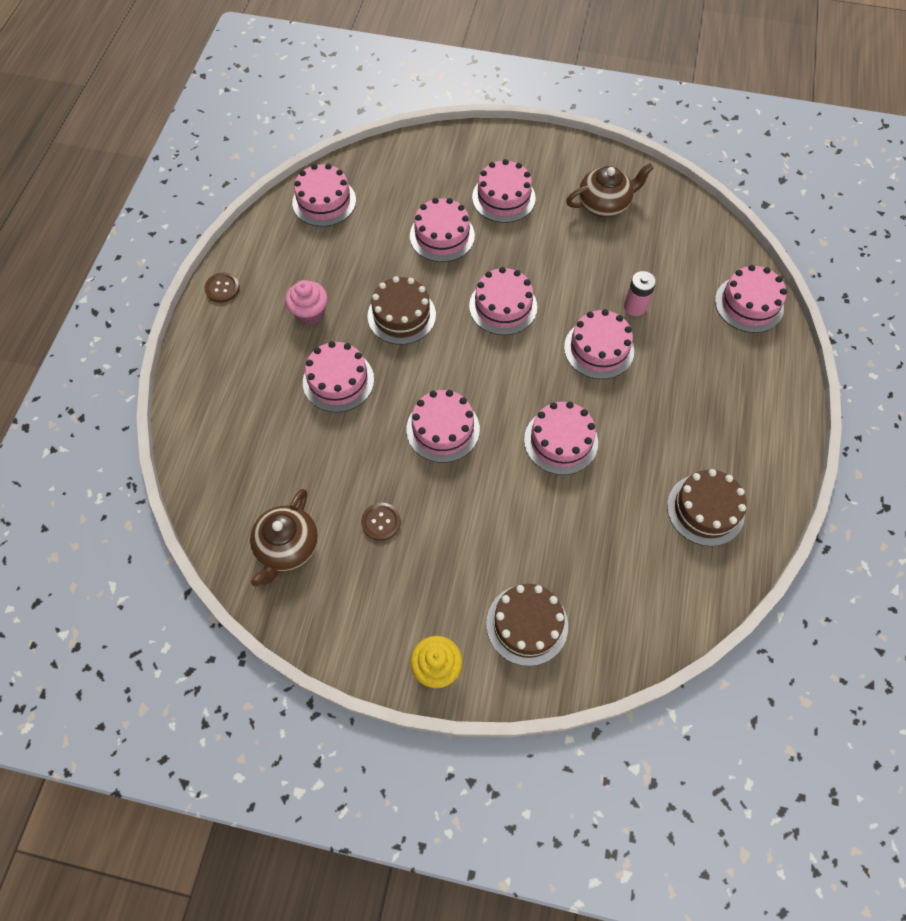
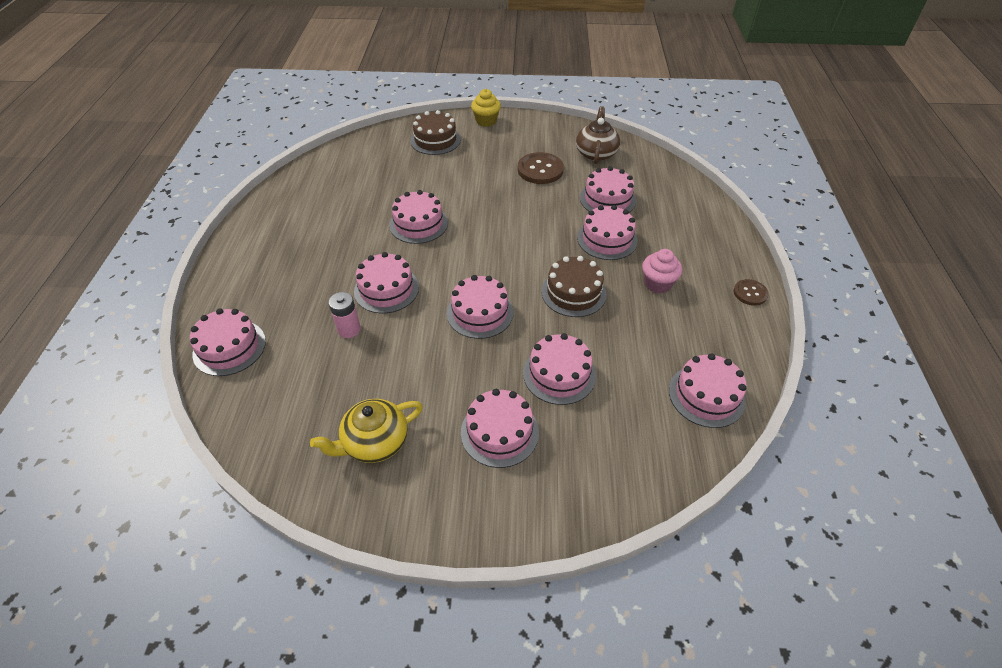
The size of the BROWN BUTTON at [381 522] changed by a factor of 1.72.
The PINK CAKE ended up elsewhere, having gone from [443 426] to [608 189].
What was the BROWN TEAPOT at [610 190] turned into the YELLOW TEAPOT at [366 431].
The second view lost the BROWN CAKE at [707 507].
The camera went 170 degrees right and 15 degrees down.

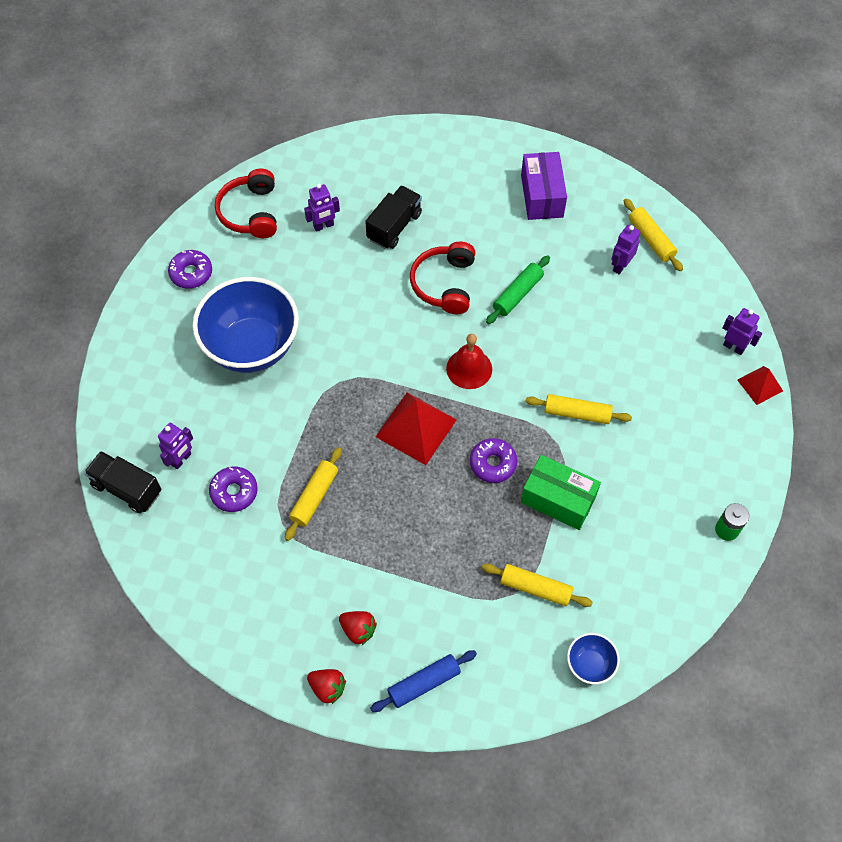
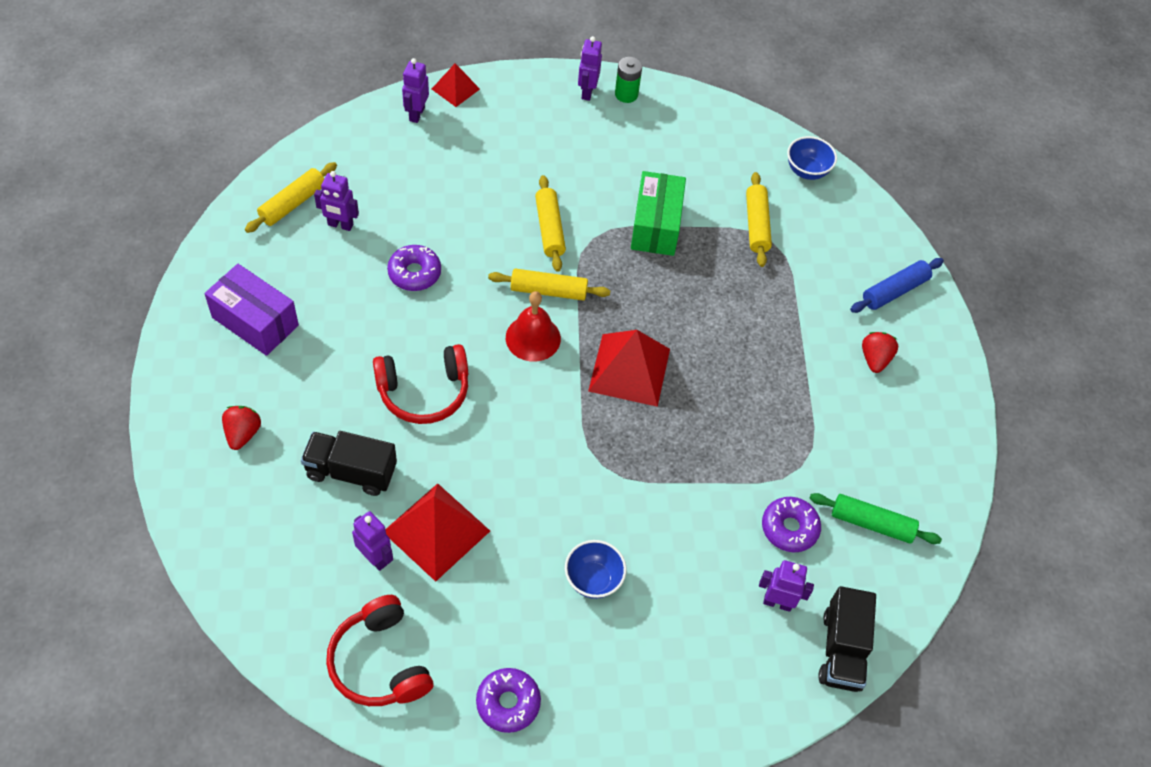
The size of the BLUE BOWL at [245 325] changed by a factor of 0.44.
The RED HEADPHONES at [246 203] ended up facing another way, 90 degrees clockwise from before.
The YELLOW ROLLING PIN ended up elsewhere, having gone from [313 494] to [549 284].
The RED STRAWBERRY ended up elsewhere, having gone from [326 686] to [241 428].
The BLUE ROLLING PIN at [423 681] ended up facing another way, 75 degrees counterclockwise from before.
The PURPLE DONUT ended up elsewhere, having gone from [493 460] to [414 268].
The GREEN ROLLING PIN ended up elsewhere, having gone from [518 289] to [875 518].
The PURPLE BOX at [544 186] ended up facing another way, 60 degrees clockwise from before.
The second view gained the RED PYRAMID at [438 532].
The second view gained the PURPLE ROBOT at [590 68].
The camera went 115 degrees left and 5 degrees down.

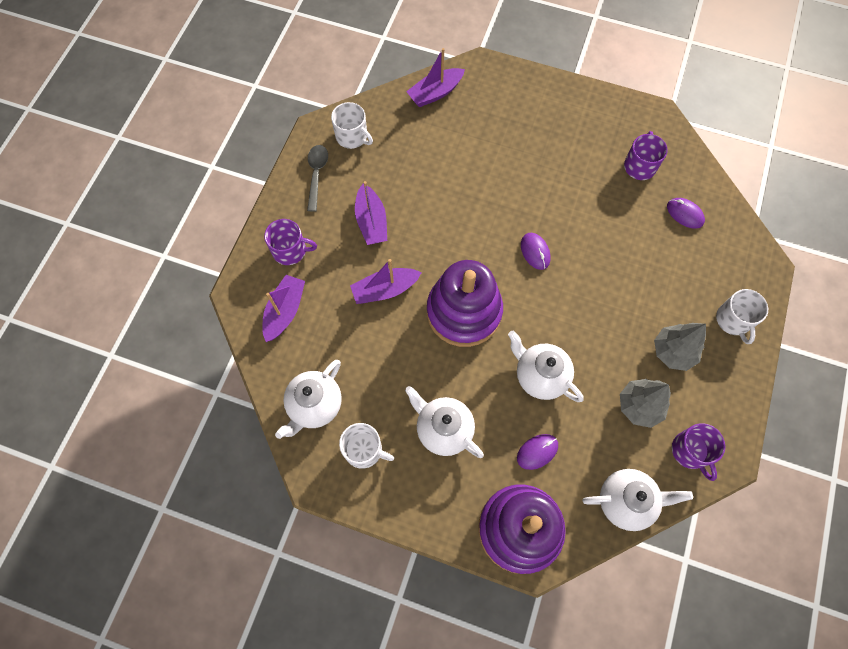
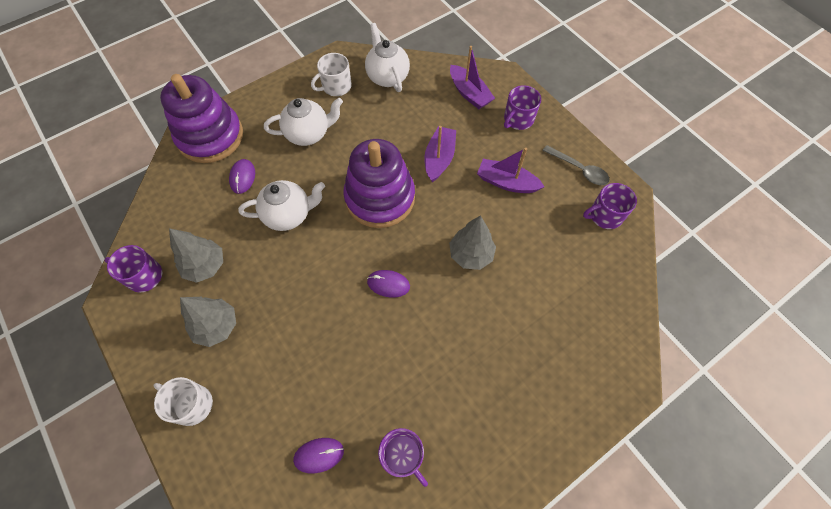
What was the WHITE MUG at [352 125] turned into the PURPLE MUG at [610 206].
The second view lost the PURPLE BOAT at [435 77].
The second view lost the WHITE TEAPOT at [637 500].
The second view gained the GREY TREE at [472 242].
The camera went 125 degrees right and 5 degrees down.

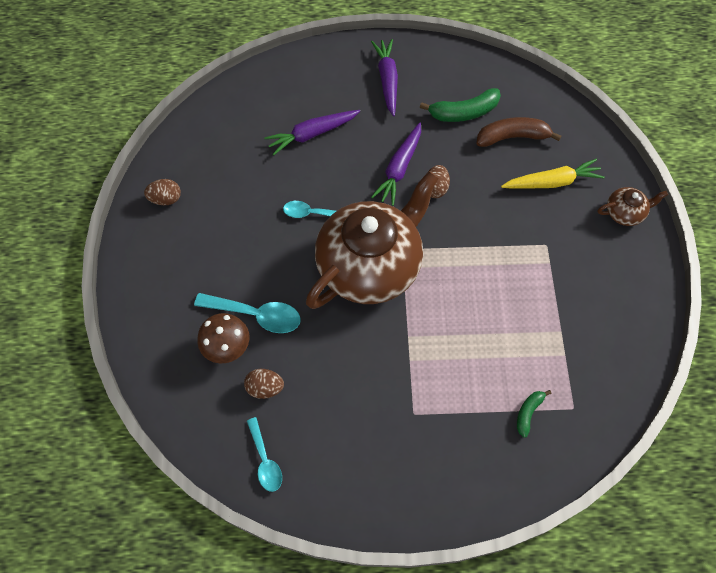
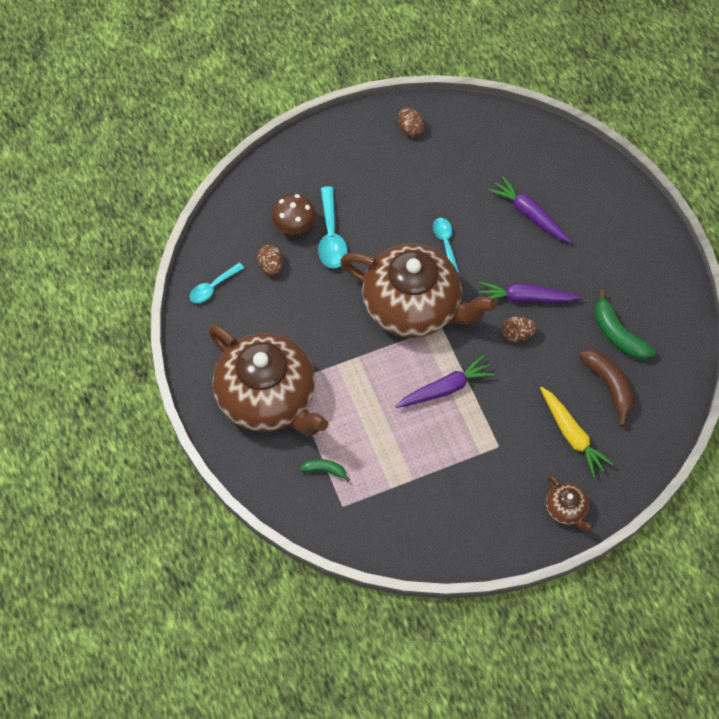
The PURPLE CARROT ended up elsewhere, having gone from [384 77] to [445 381].
The second view gained the BROWN TEAPOT at [268 380].
The camera went 70 degrees right and 0 degrees up.

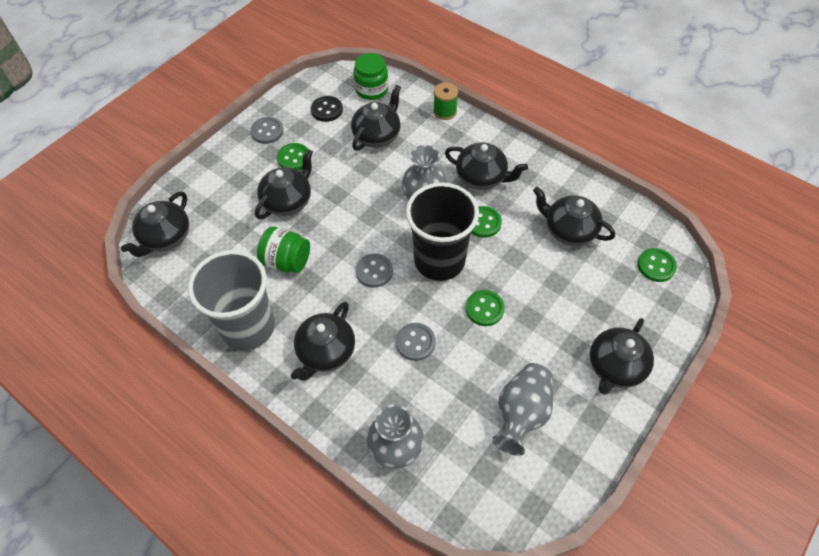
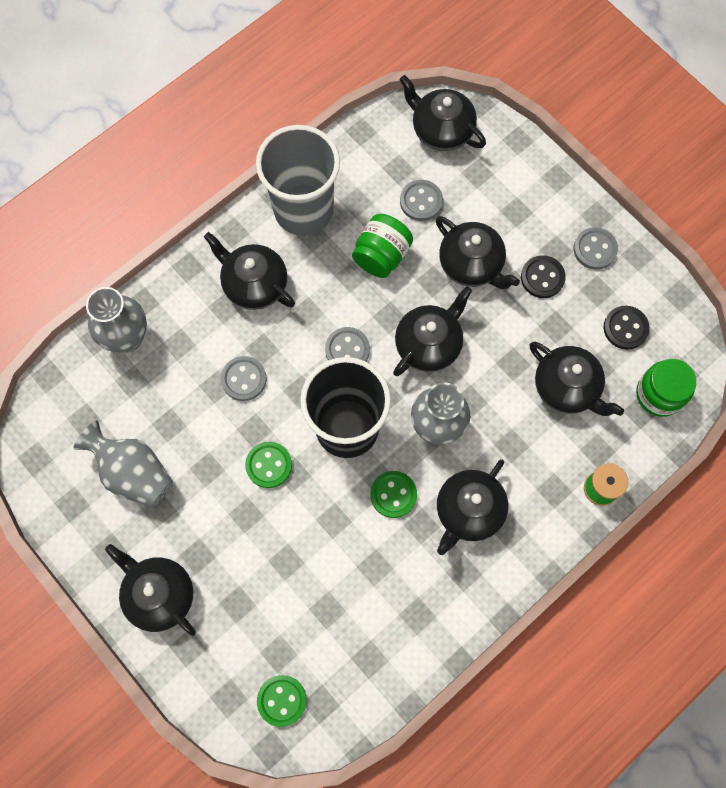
What was the GREEN BUTTON at [292 156] turned into the BLACK BUTTON at [543 276].
The BLACK TEAPOT ended up elsewhere, having gone from [574 216] to [432 331].
The second view gained the GREY BUTTON at [421 200].
The camera went 100 degrees right and 15 degrees up.

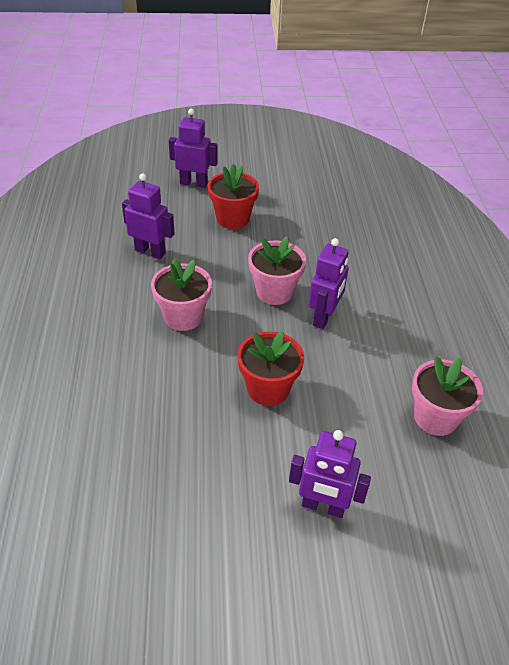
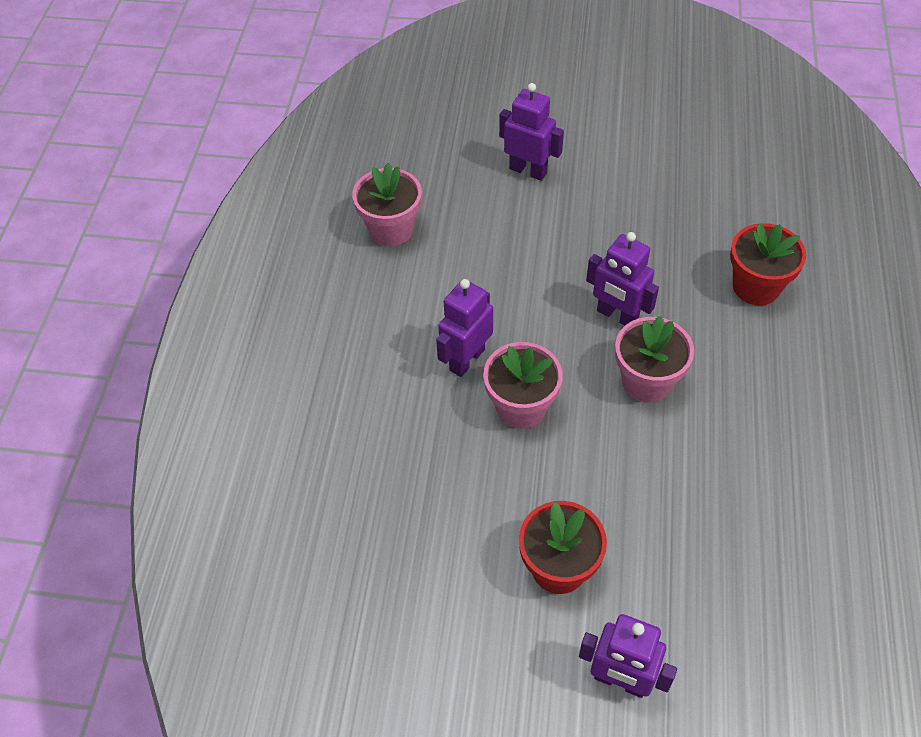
The PURPLE ROBOT ended up elsewhere, having gone from [148 216] to [622 279].
The RED FLOWER POT ended up elsewhere, having gone from [270 368] to [768 264].
The camera went 165 degrees left and 10 degrees up.

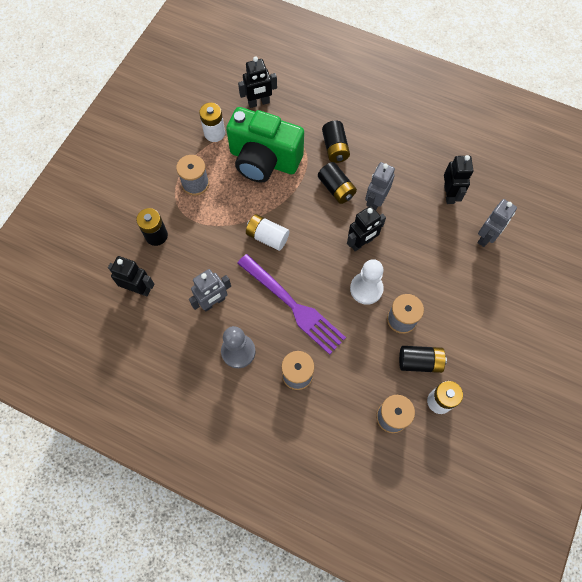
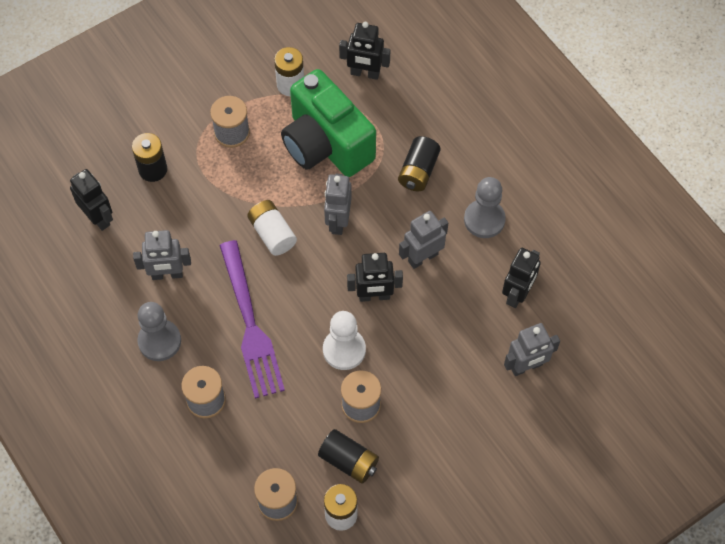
The second view lost the BLACK BATTERY at [337 183].
The second view gained the GREY ROBOT at [338 204].
The second view gained the GREY PAWN at [485 207].
The camera went 30 degrees right and 5 degrees down.

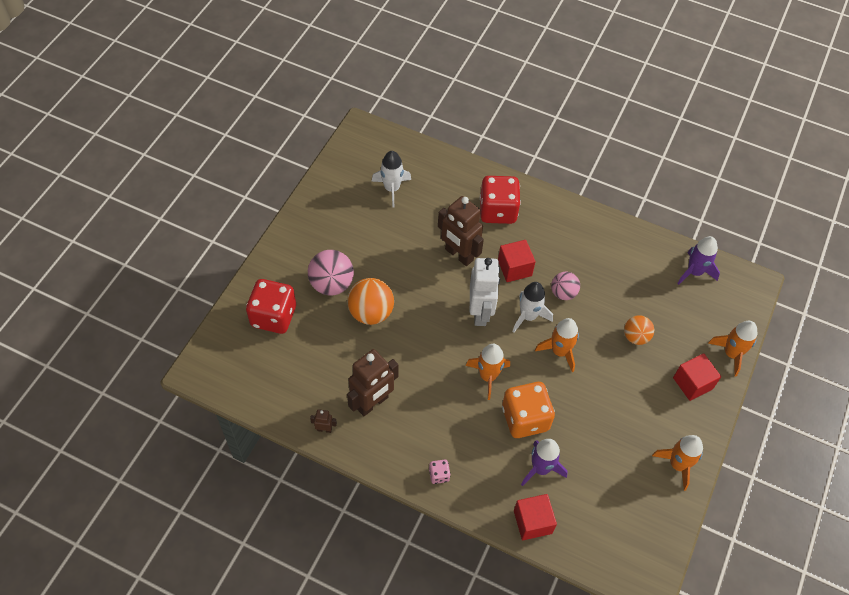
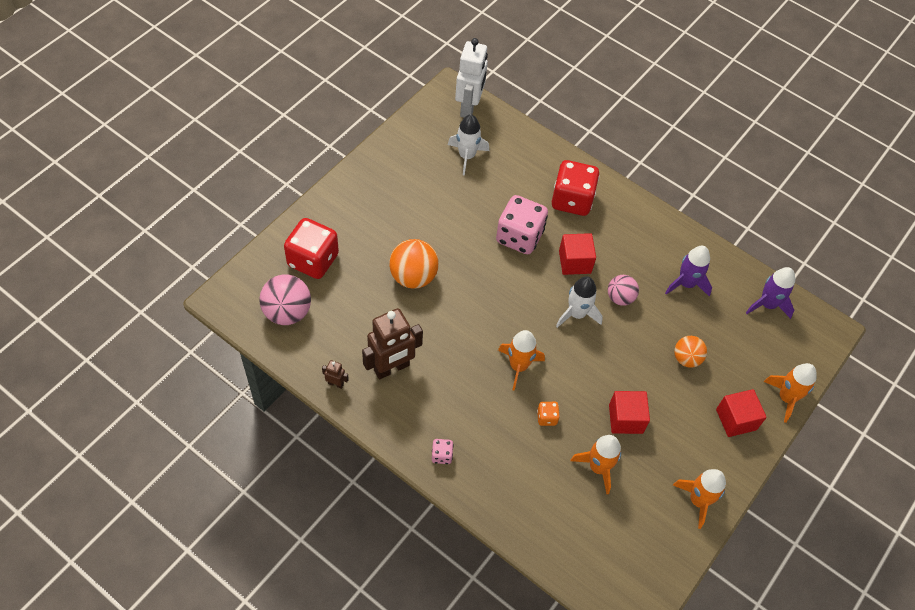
The PINK BALL ended up elsewhere, having gone from [331 272] to [285 299].
Where the BROWN ROBOT stood at [461 231], the PINK DICE came to stand at [522 224].
The WHITE ROBOT ended up elsewhere, having gone from [485 292] to [471 78].
The size of the ORANGE DICE at [528 410] changed by a factor of 0.44.
The RED CUBE ended up elsewhere, having gone from [535 517] to [629 412].
The PURPLE ROCKET ended up elsewhere, having gone from [544 462] to [688 271].
The ORANGE ROCKET ended up elsewhere, having gone from [557 345] to [595 464].
The camera went 10 degrees right and 0 degrees up.

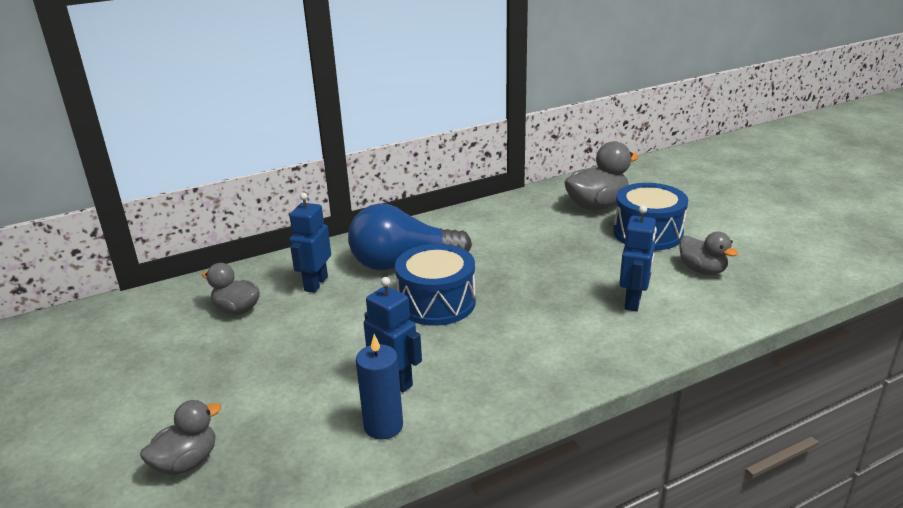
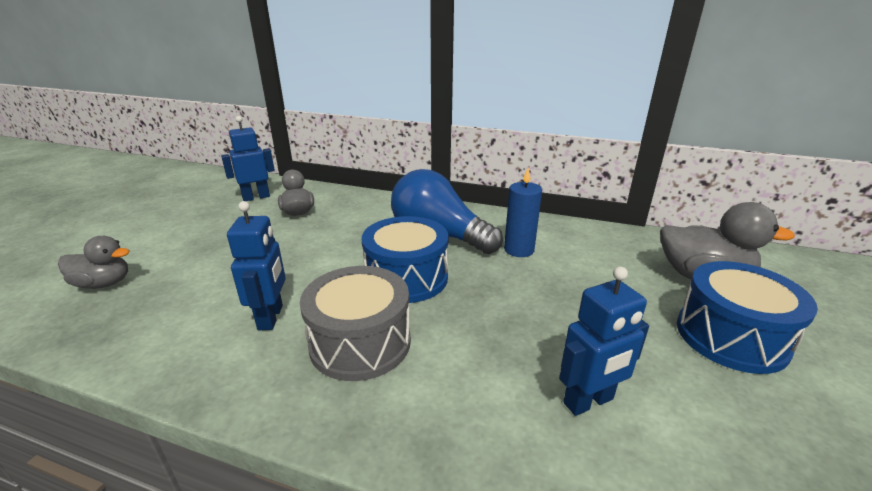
The BLUE ROBOT ended up elsewhere, having gone from [310 242] to [248 158].
The BLUE CANDLE ended up elsewhere, having gone from [379 387] to [523 212].
The second view lost the GREY DUCK at [708 253].
The second view gained the GREY DRUM at [355 323].
The camera went 45 degrees right and 0 degrees up.

